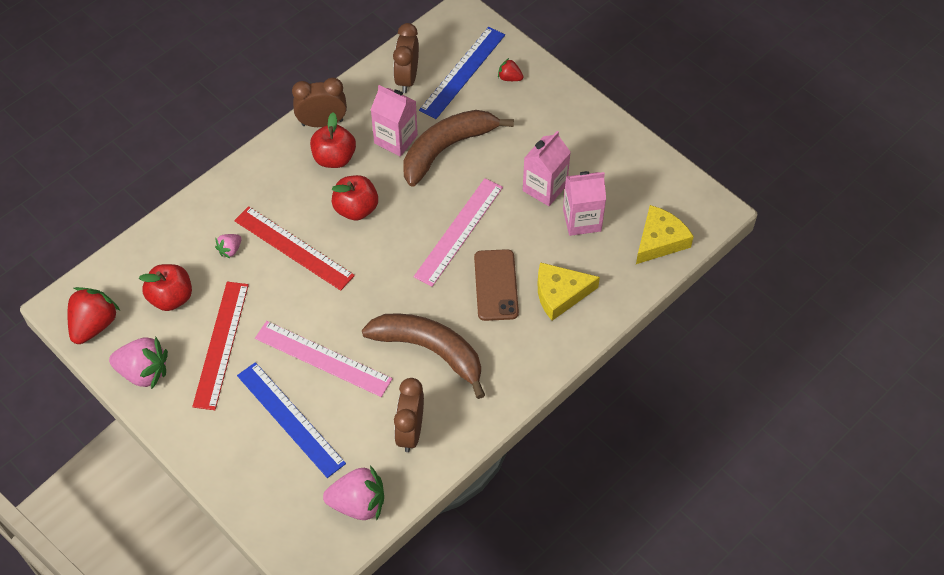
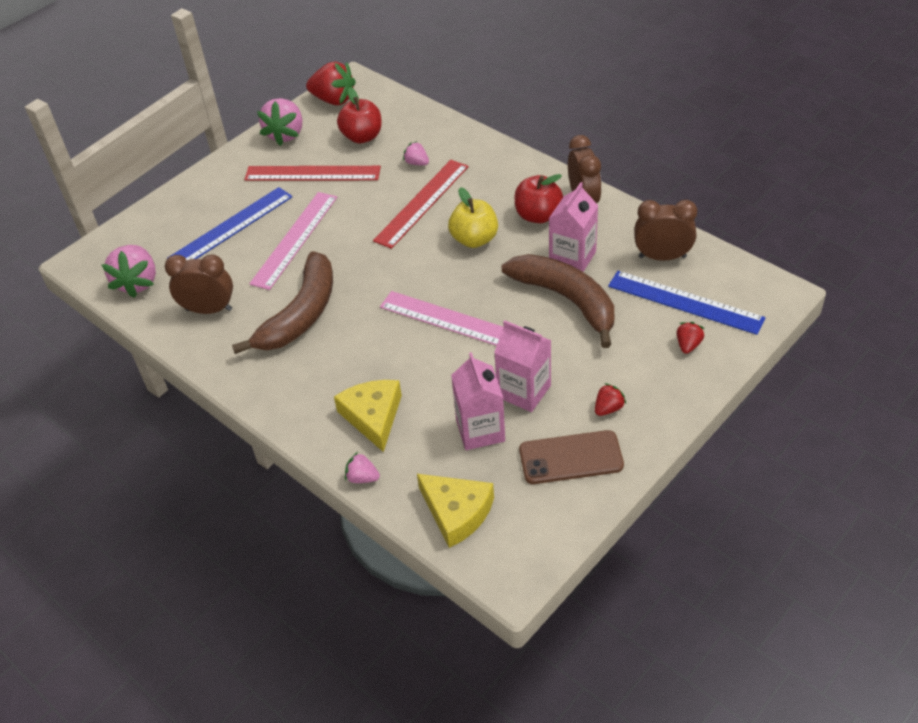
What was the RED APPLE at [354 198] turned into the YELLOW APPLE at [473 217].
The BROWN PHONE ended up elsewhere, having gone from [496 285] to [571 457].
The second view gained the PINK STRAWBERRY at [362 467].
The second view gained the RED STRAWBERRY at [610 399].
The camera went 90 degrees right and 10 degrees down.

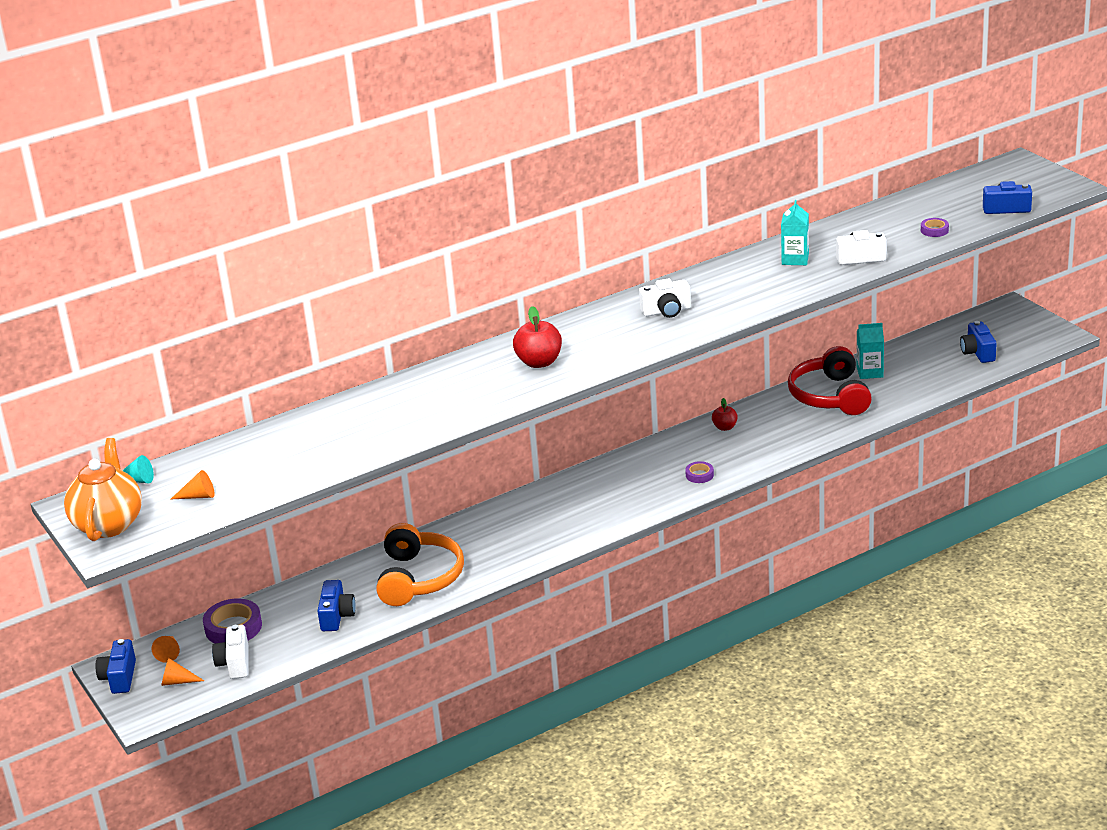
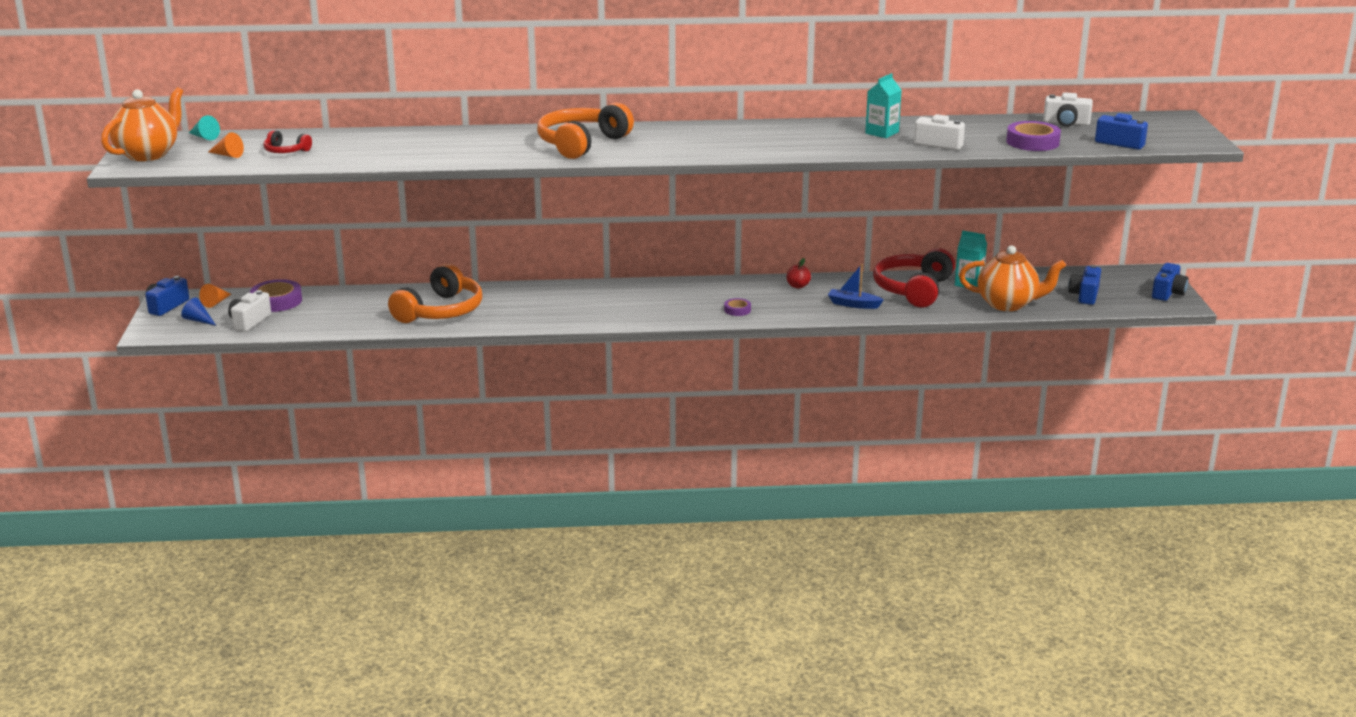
What was the ORANGE CONE at [182 672] turned into the BLUE CONE at [198 312].
The BLUE CAMERA ended up elsewhere, having gone from [336 605] to [1170 282].
Where the RED APPLE stood at [537 337], the ORANGE HEADPHONES came to stand at [585 130].
The WHITE CAMERA ended up elsewhere, having gone from [665 298] to [1068 109].
The size of the PURPLE TAPE at [935 227] changed by a factor of 1.87.
The second view gained the RED HEADPHONES at [287 141].
The second view gained the BLUE BOAT at [856 286].
The second view gained the ORANGE TEAPOT at [1012 278].
The camera went 25 degrees right and 5 degrees down.

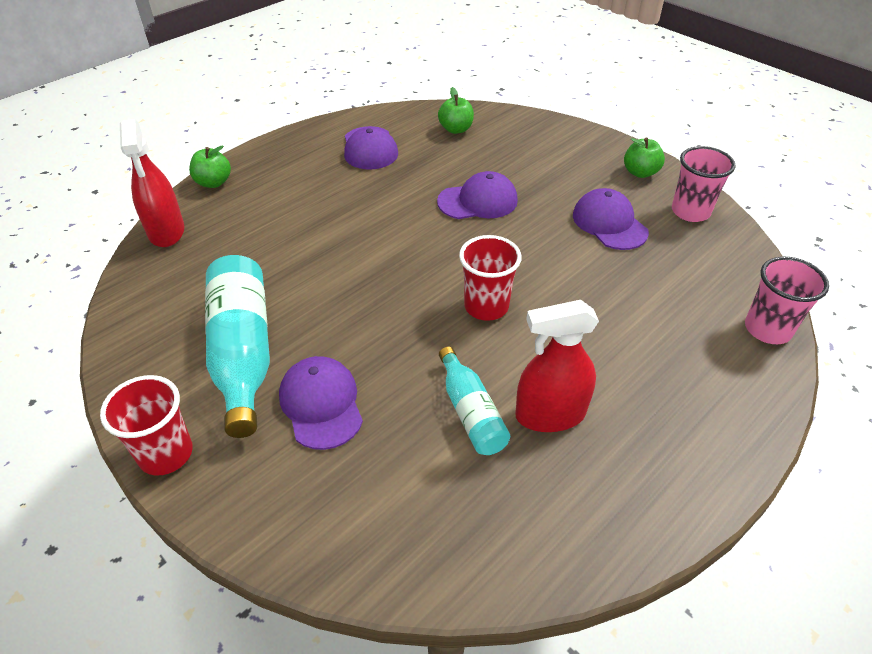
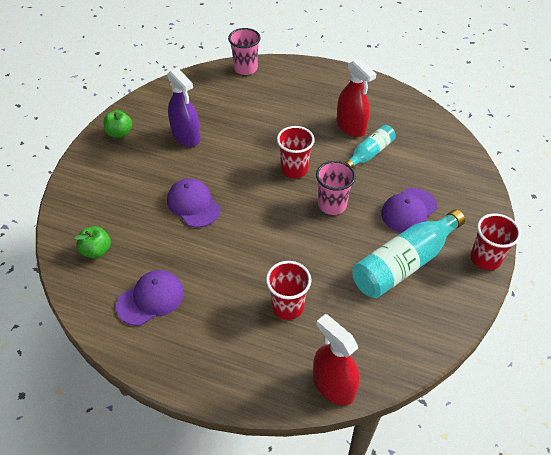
The RED SPRAY BOTTLE at [152 183] ended up facing another way, 90 degrees counterclockwise from before.
The second view lost the GREEN APPLE at [210 166].
Where the PURPLE CAP stood at [611 219], the PURPLE SPRAY BOTTLE came to stand at [184 107].
The PINK CUP ended up elsewhere, having gone from [704 184] to [336 188].
The second view gained the RED CUP at [288 290].
The camera went 115 degrees left and 5 degrees up.

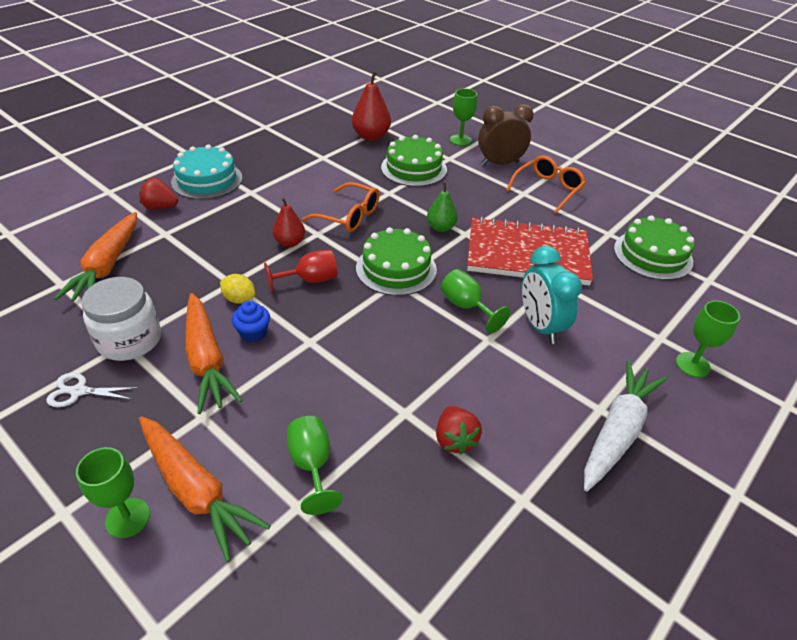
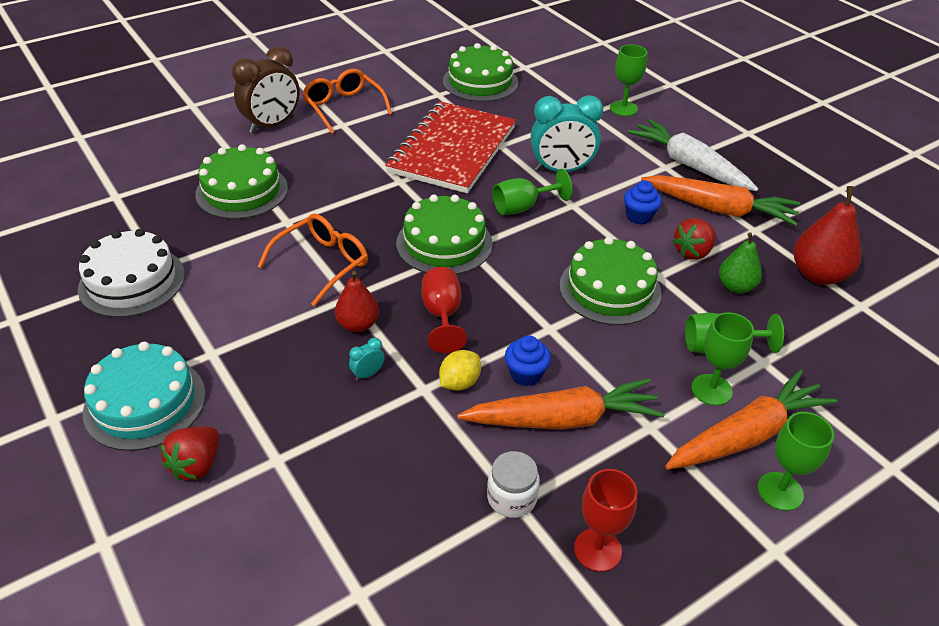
Where the WHITE SCISSORS stood at [93 390], the RED GOBLET came to stand at [605 520].
The ORANGE CARROT ended up elsewhere, having gone from [95 257] to [720 200].
The size of the WHITE JAR at [121 319] changed by a factor of 0.59.
The RED PEAR ended up elsewhere, having gone from [371 106] to [827 235].
The GREEN PEAR ended up elsewhere, having gone from [442 207] to [740 262].
The RED STRAWBERRY at [459 430] ended up facing another way, 135 degrees clockwise from before.
The GREEN GOBLET ended up elsewhere, having gone from [463 117] to [722 359].
The BROWN CLOCK at [506 135] ended up facing another way, 135 degrees counterclockwise from before.
The second view gained the WHITE CAKE at [131 273].
The second view gained the TURQUOISE CLOCK at [367 359].
The second view gained the GREEN CAKE at [610 281].
The second view gained the BLUE CUPCAKE at [643 203].
The camera went 75 degrees left and 0 degrees up.

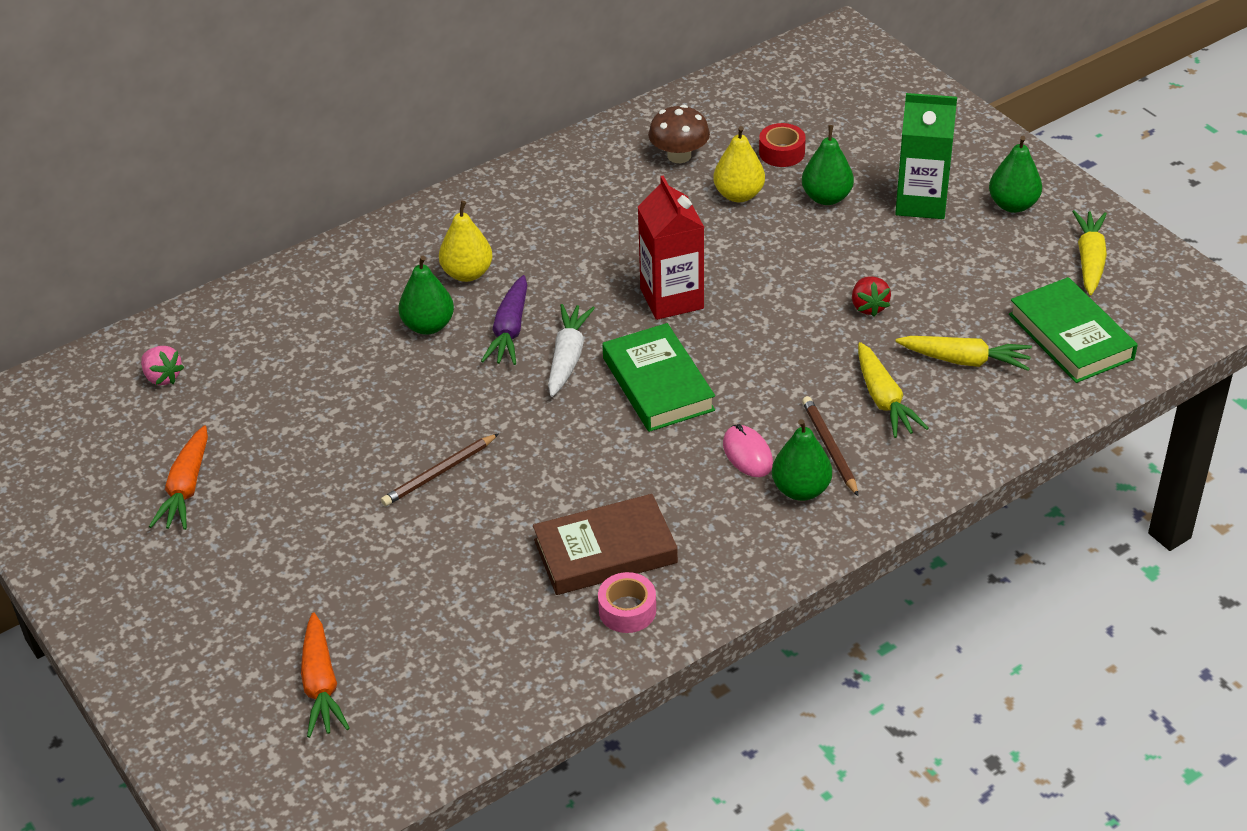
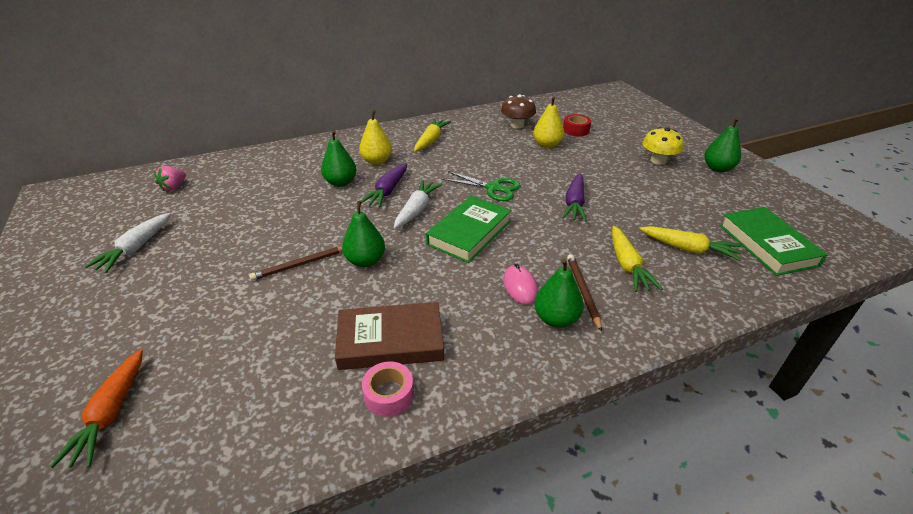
The PINK STRAWBERRY at [162 365] ended up facing another way, 60 degrees clockwise from before.
What was the ORANGE CARROT at [178 477] turned into the WHITE CARROT at [128 243].
The GREEN BOOK at [658 377] ended up facing another way, 45 degrees clockwise from before.
Where the RED CARTON stood at [671 248], the GREEN SCISSORS came to stand at [481 186].
The GREEN PEAR ended up elsewhere, having gone from [828 165] to [363 234].
The second view lost the RED STRAWBERRY at [871 297].
Where the GREEN CARTON stood at [926 156], the YELLOW MUSHROOM came to stand at [663 146].
The YELLOW CARROT ended up elsewhere, having gone from [1089 252] to [432 135].
The second view gained the PURPLE CARROT at [574 197].
The camera went 10 degrees right and 5 degrees down.

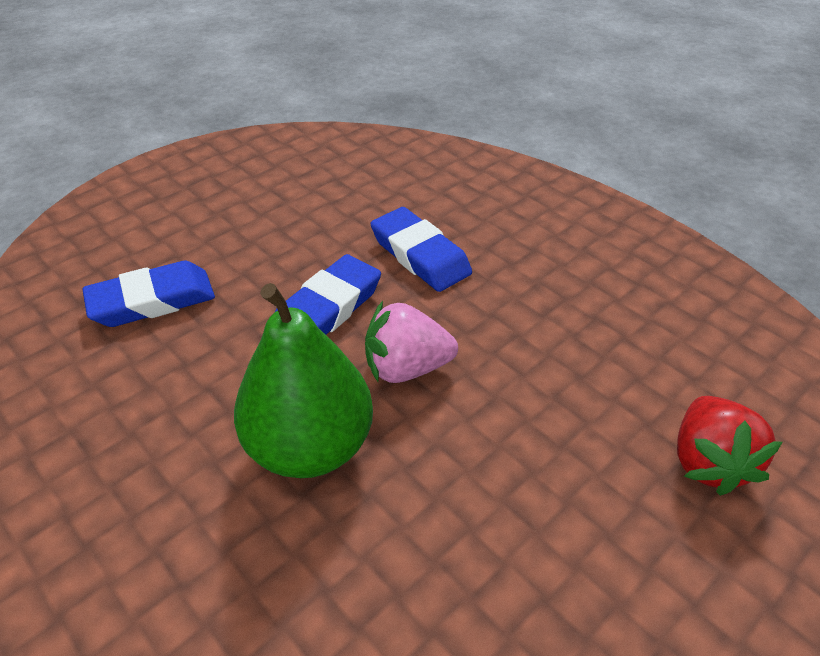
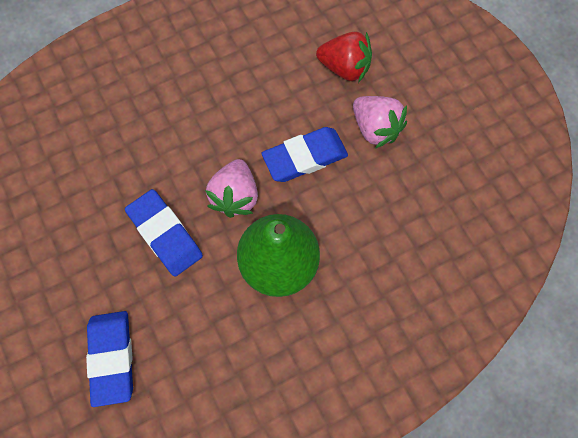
The BLUE ERASER ended up elsewhere, having gone from [421 249] to [305 154].
The second view gained the PINK STRAWBERRY at [380 122].
The camera went 75 degrees left and 25 degrees up.

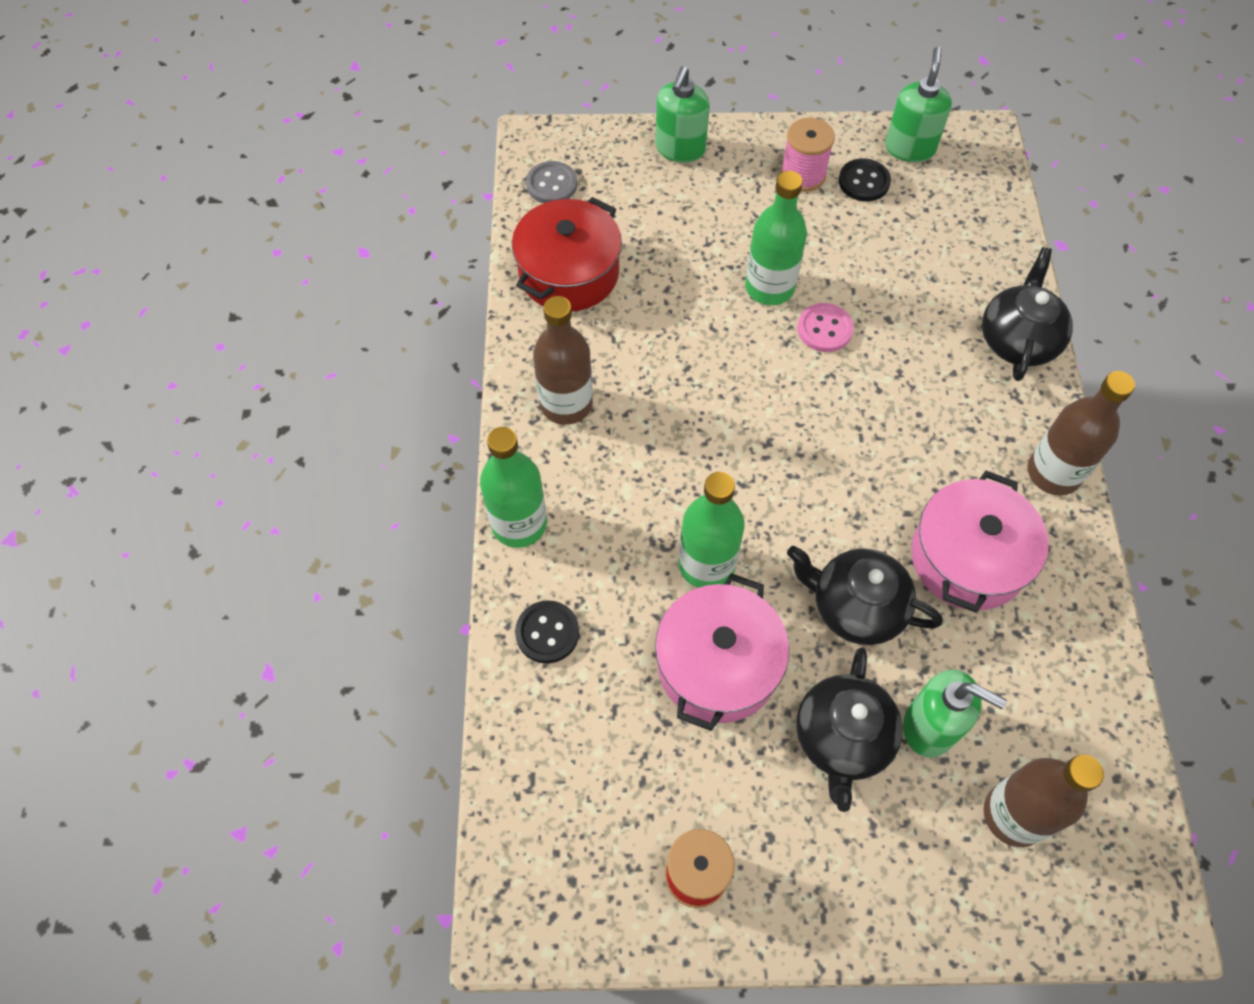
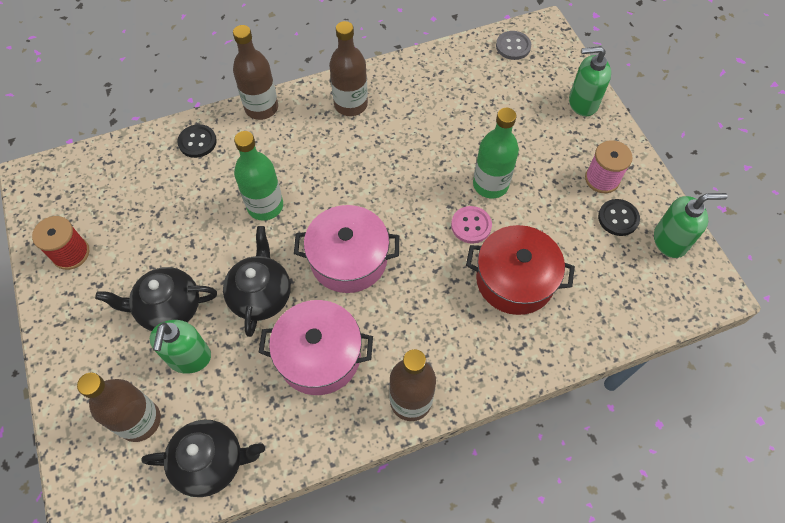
What was the GREEN BOTTLE at [513 487] turned into the BROWN BOTTLE at [255 72].
The RED POT ended up elsewhere, having gone from [567 254] to [520 270].
The PINK POT ended up elsewhere, having gone from [722 652] to [346 249].
The BLACK TEAPOT ended up elsewhere, having gone from [1027 314] to [203 458].
The camera went 70 degrees right and 0 degrees up.

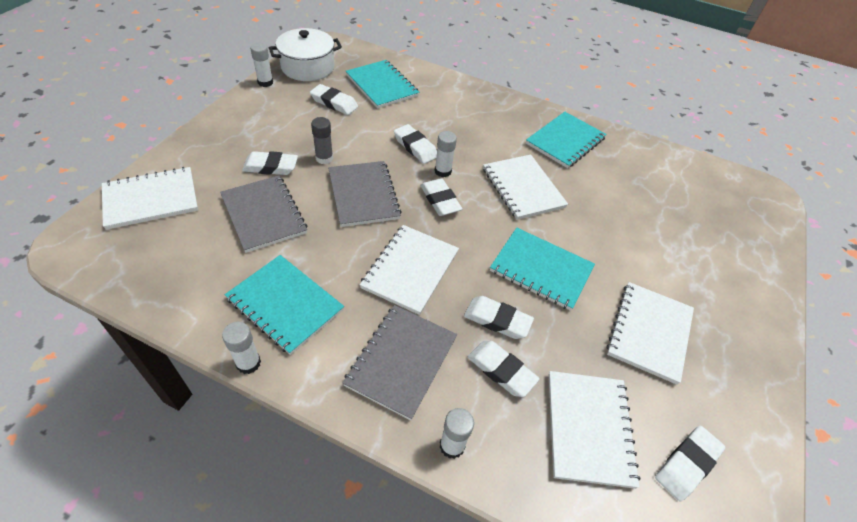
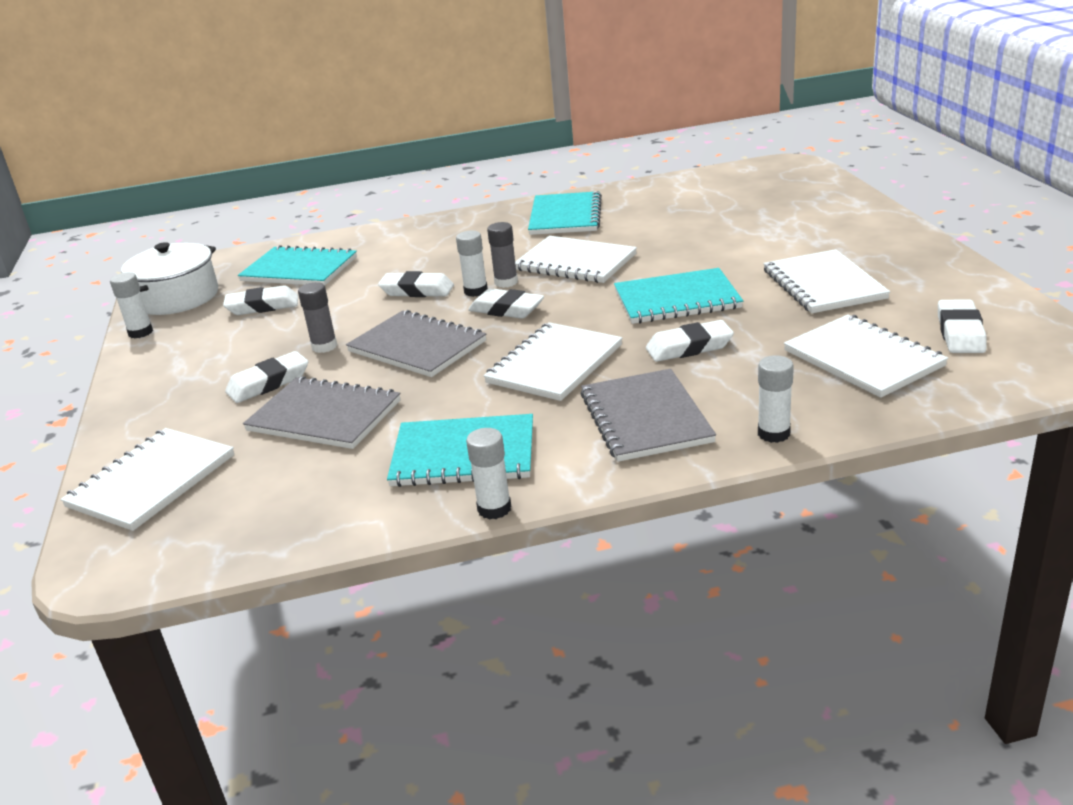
The WHITE NOTEBOOK at [409 270] ended up facing another way, 45 degrees clockwise from before.
The second view lost the WHITE ERASER at [504 369].
The second view gained the GREY GLUE STICK at [502 255].
The camera went 30 degrees left and 20 degrees down.

